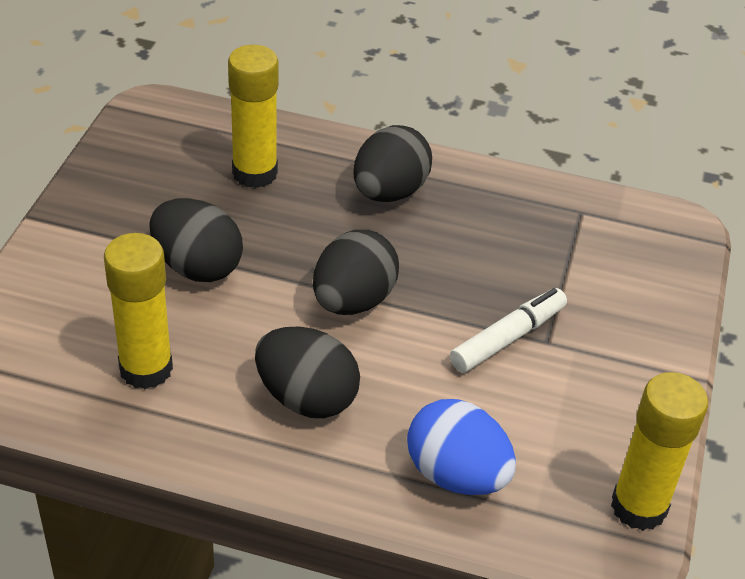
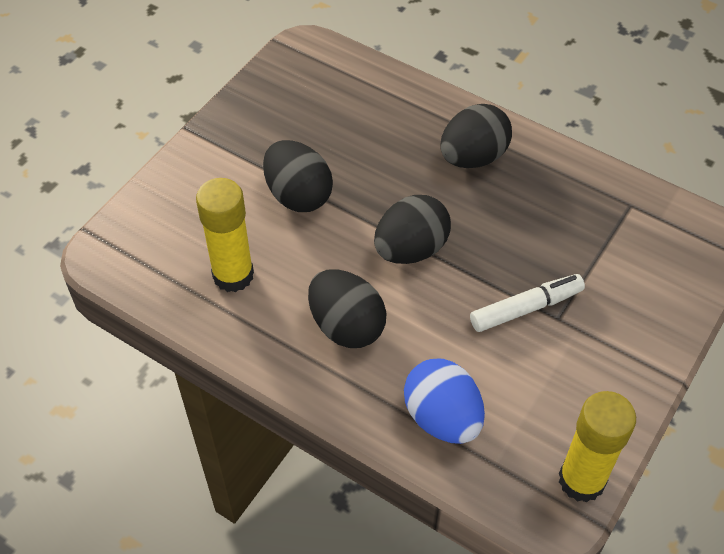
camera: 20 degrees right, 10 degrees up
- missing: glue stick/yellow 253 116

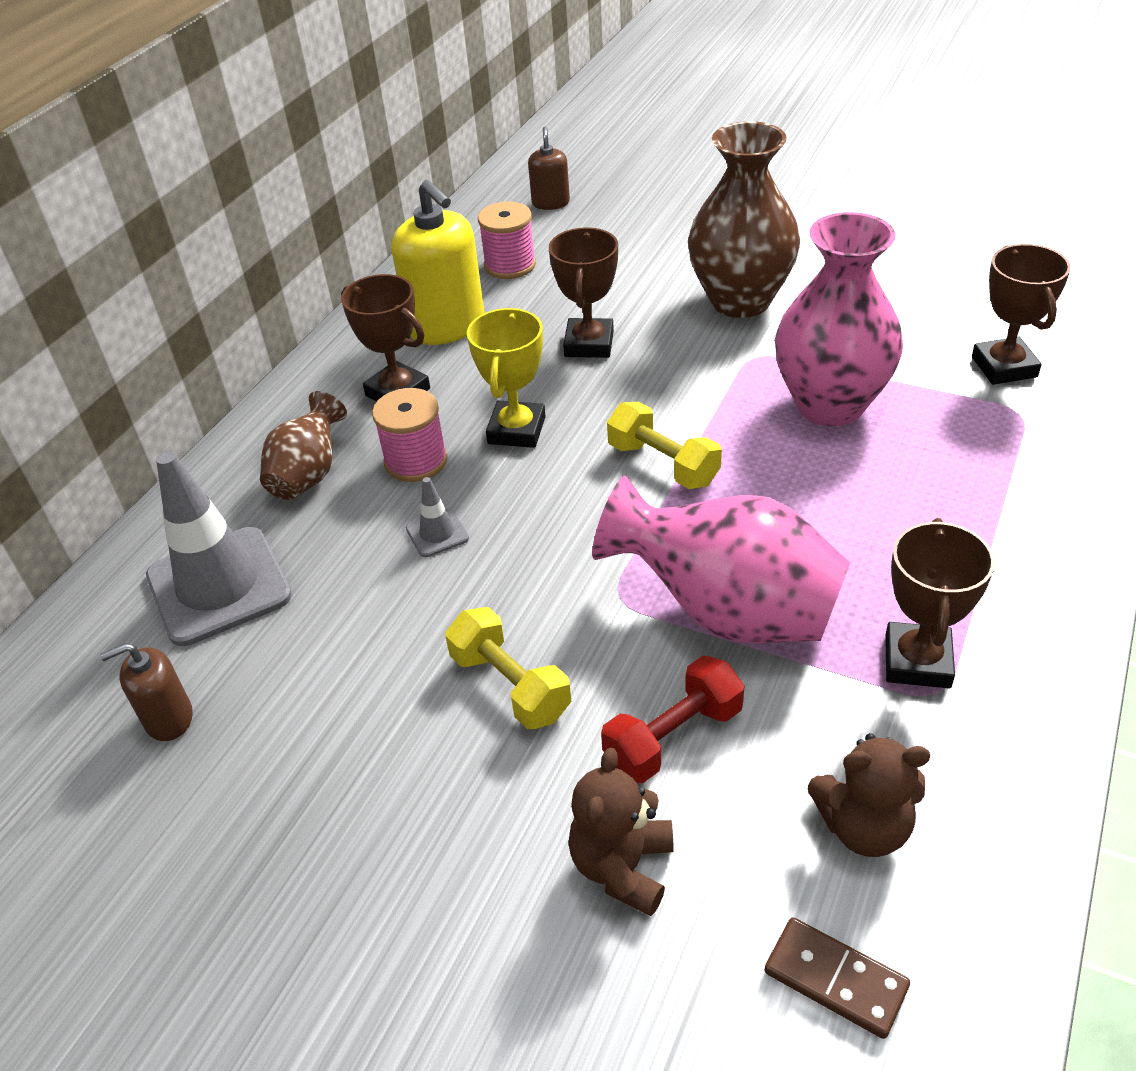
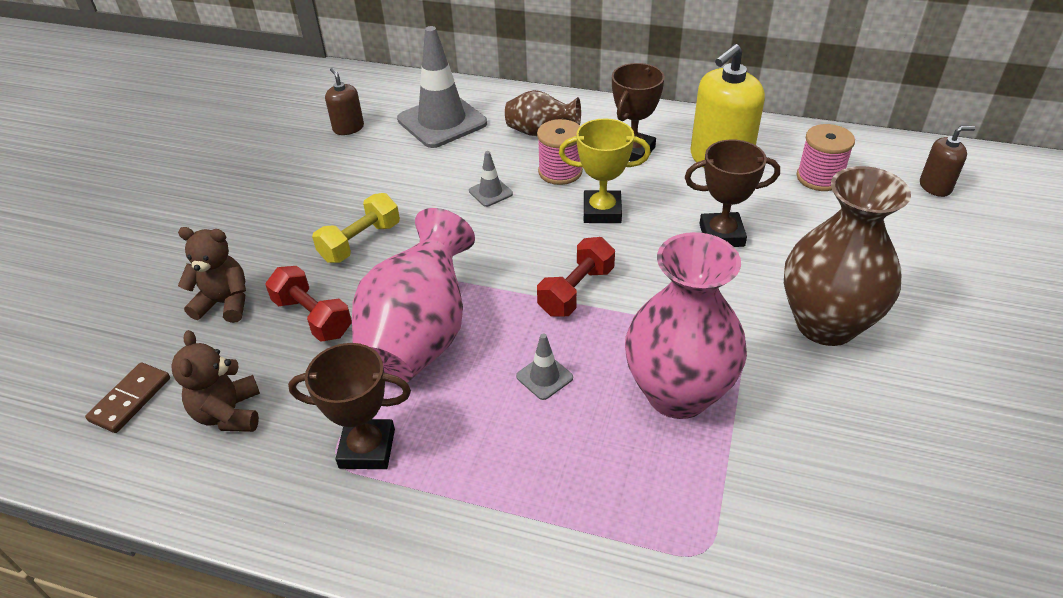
camera: 80 degrees right, 0 degrees up
- missing: trophy/brown 1021 314
- appeared: traffic cone/grey 544 367
- colour: dumbbell/yellow 664 445 to dumbbell/red 576 276

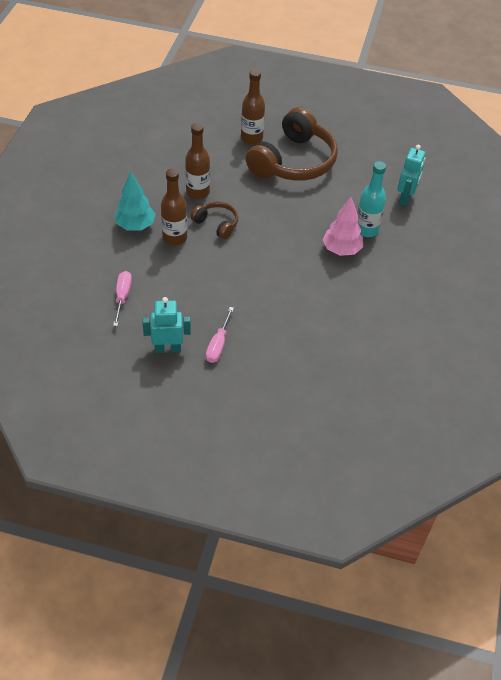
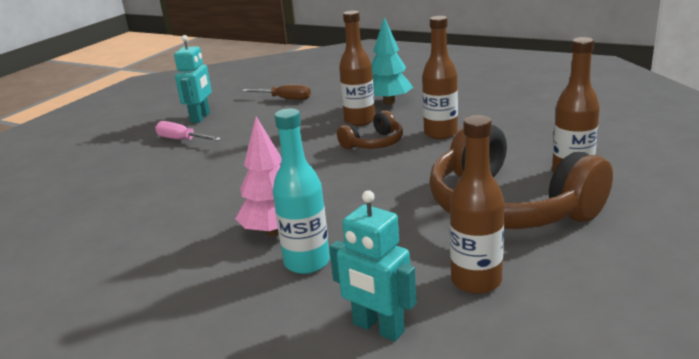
camera: 110 degrees right, 25 degrees down
- appeared: bottle/brown 477 204
- colour: screwdriver/pink 122 298 to screwdriver/brown 276 92

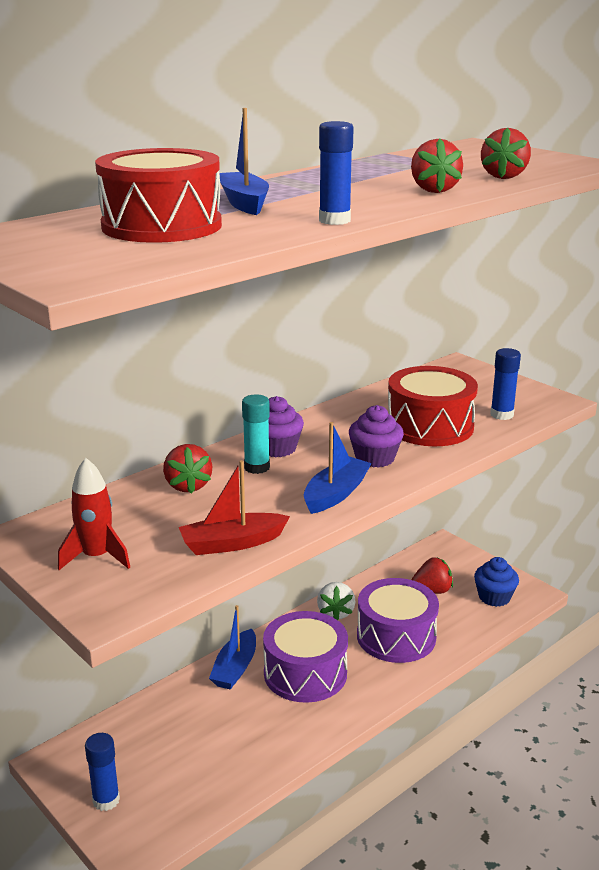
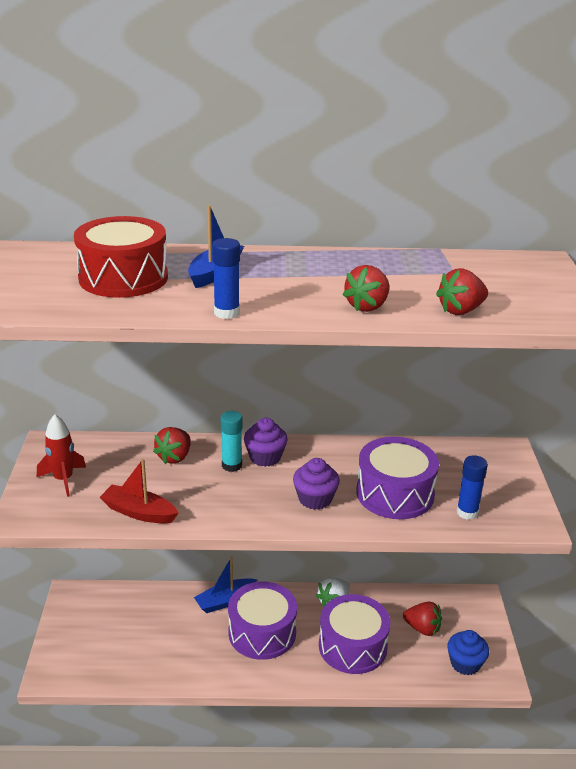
camera: 40 degrees right, 5 degrees up
- missing: glue stick/blue 102 772
- missing: boat/blue 338 468
- colour: drum/red 433 406 to drum/purple 397 478

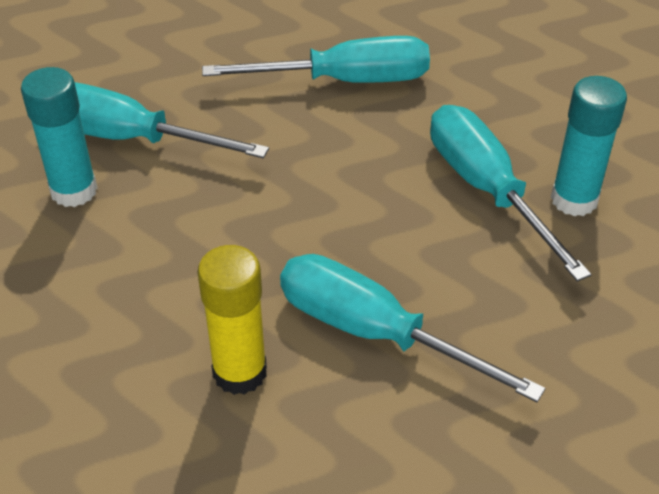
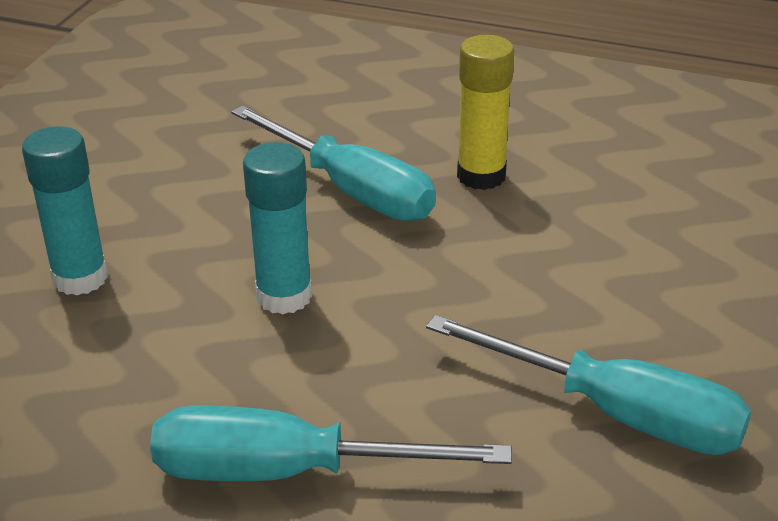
camera: 170 degrees left, 10 degrees down
- missing: screwdriver/turquoise 510 193
- relocated: glue stick/turquoise 59 137 to 277 228

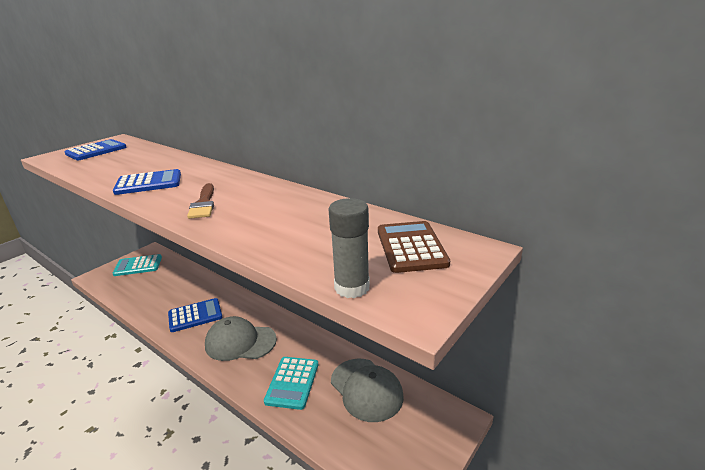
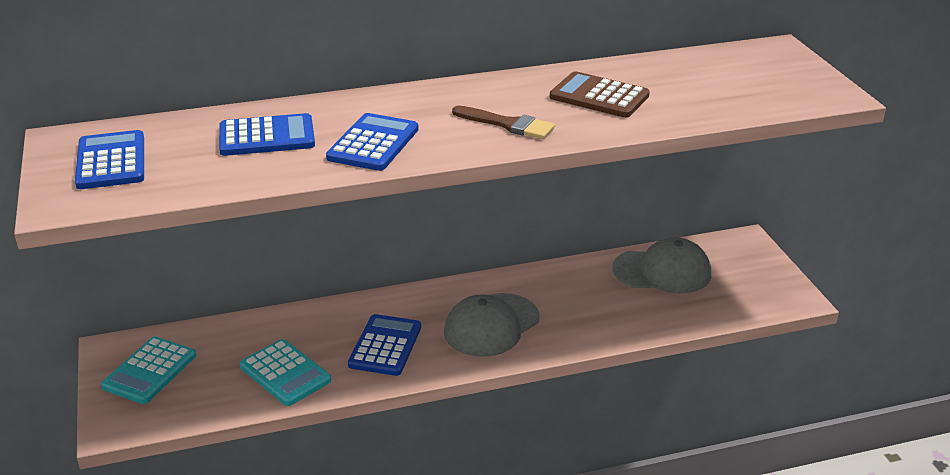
camera: 55 degrees left, 5 degrees up
- missing: glue stick/grey 349 248
- appeared: calculator/blue 267 134
- relocated: calculator/turquoise 291 383 to 285 372
- relocated: calculator/brown 414 247 to 600 94

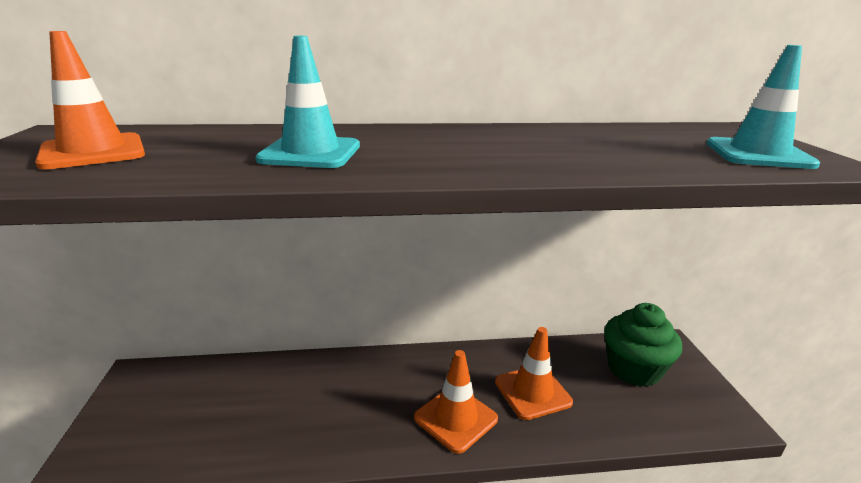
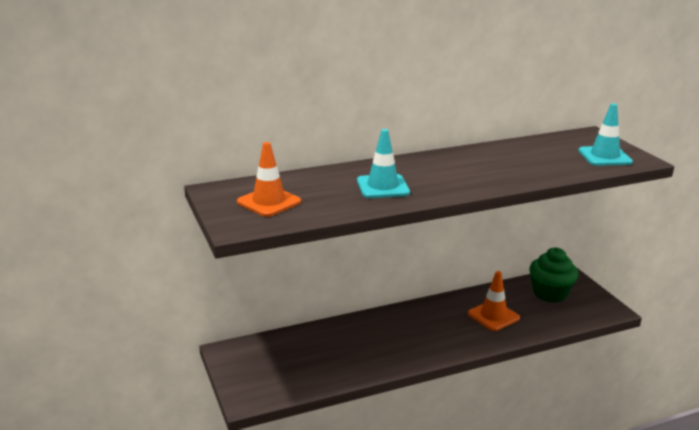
camera: 15 degrees left, 0 degrees up
- missing: traffic cone/orange 456 402

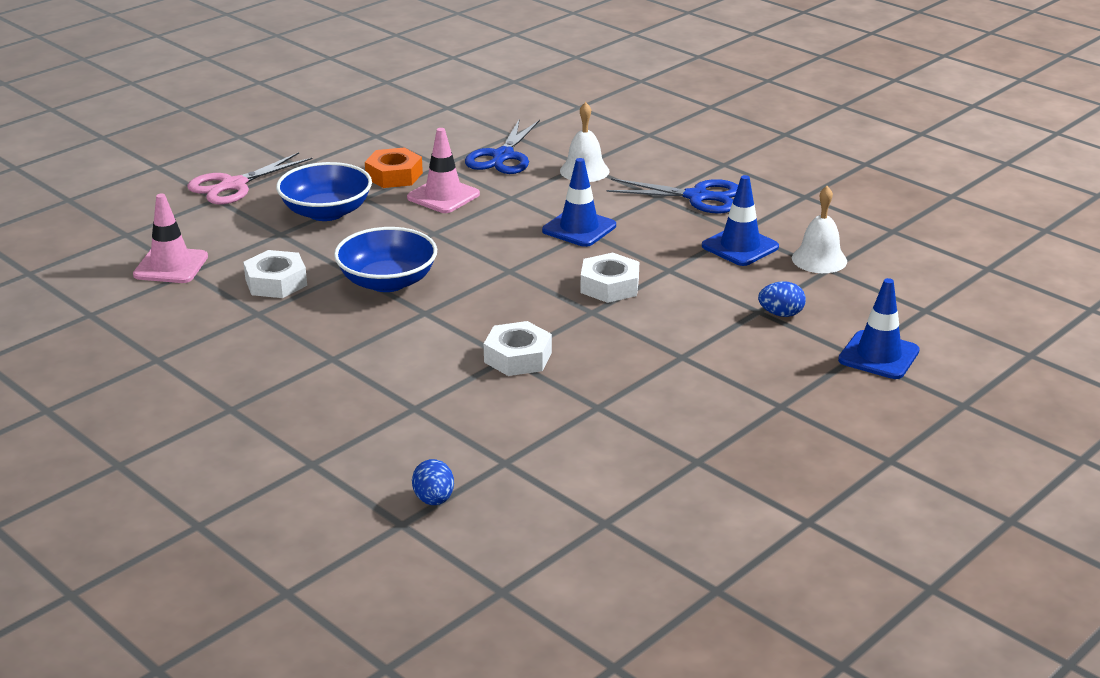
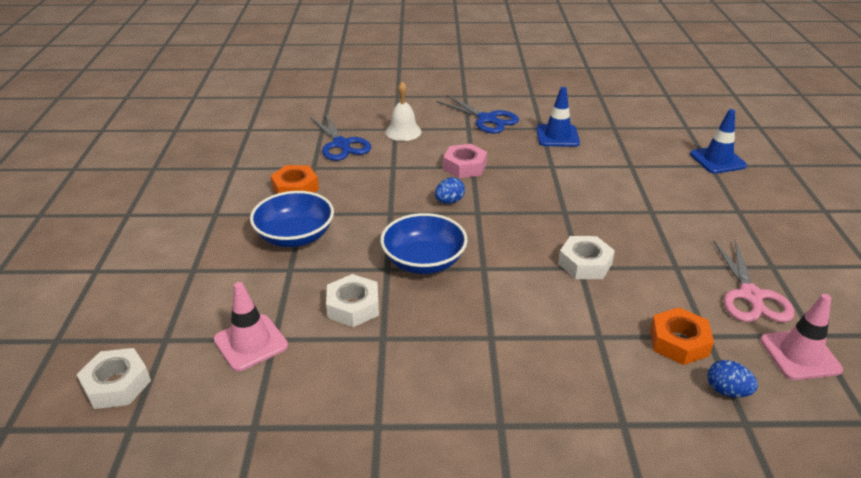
camera: 45 degrees left, 5 degrees up
- missing: bell/white 819 229
- appeared: nut/orange 682 336
- relocated: scissors/pink 249 178 to 753 281
- relocated: traffic cone/pink 443 170 to 801 337
- relocated: nut/white 609 278 to 113 378
- relocated: egg/blue 782 299 to 450 191
- exchanged: traffic cone/blue 579 202 to nut/pink 465 161
- spun: scissors/blue 672 196 = 477 114 75 degrees clockwise

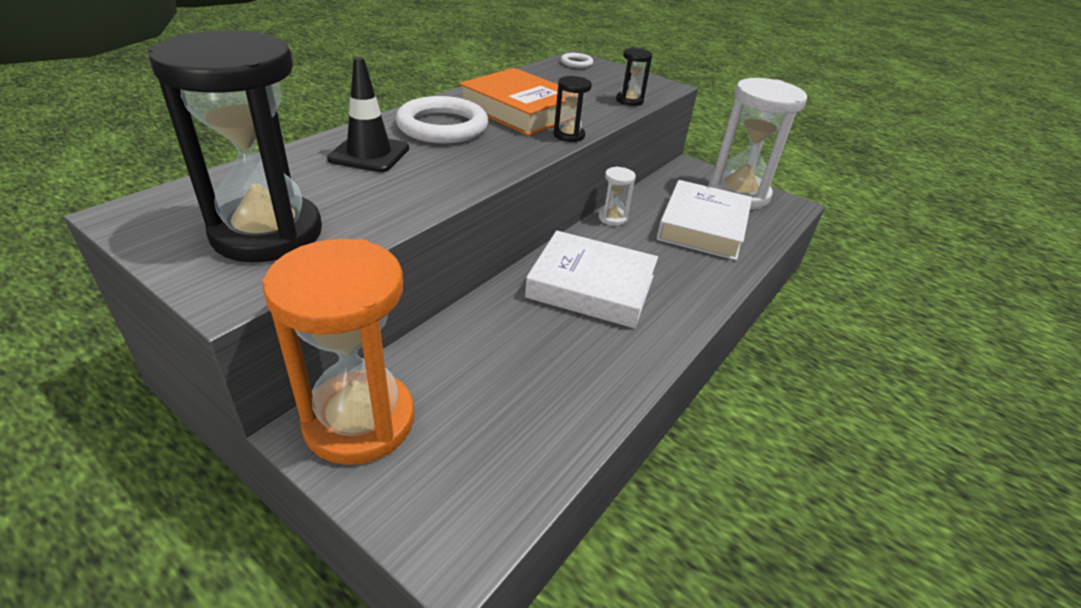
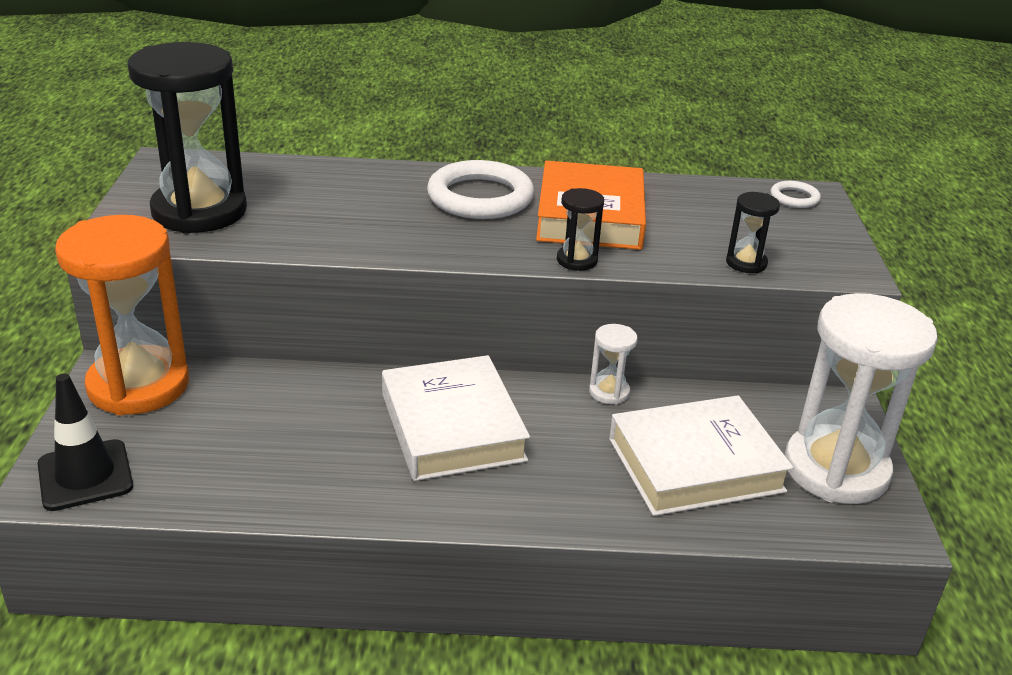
camera: 55 degrees right, 5 degrees down
- relocated: traffic cone/black 368 114 to 85 442

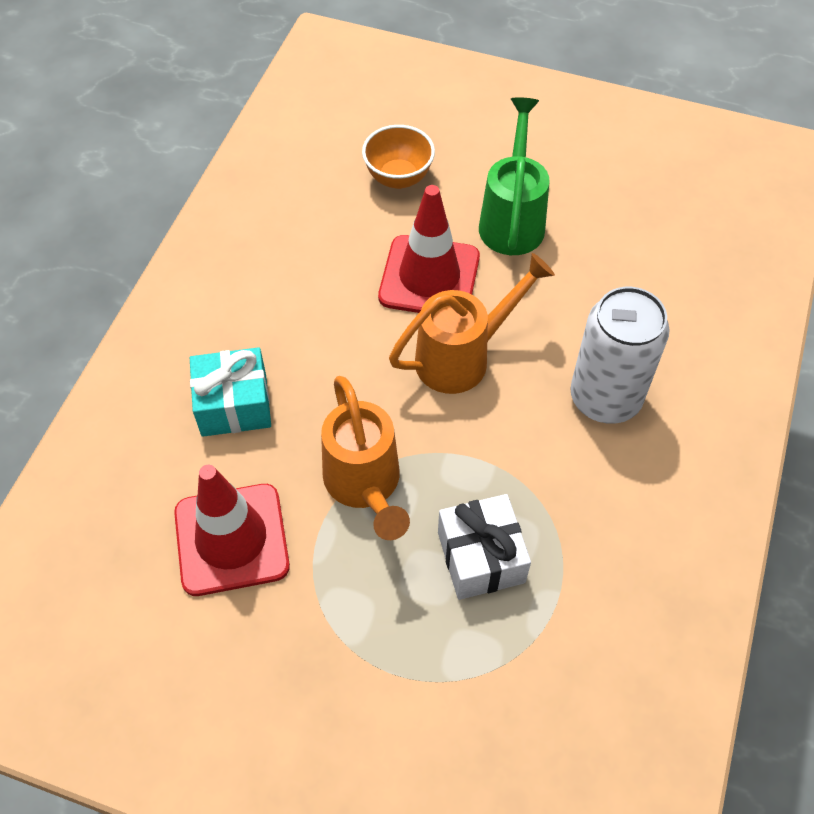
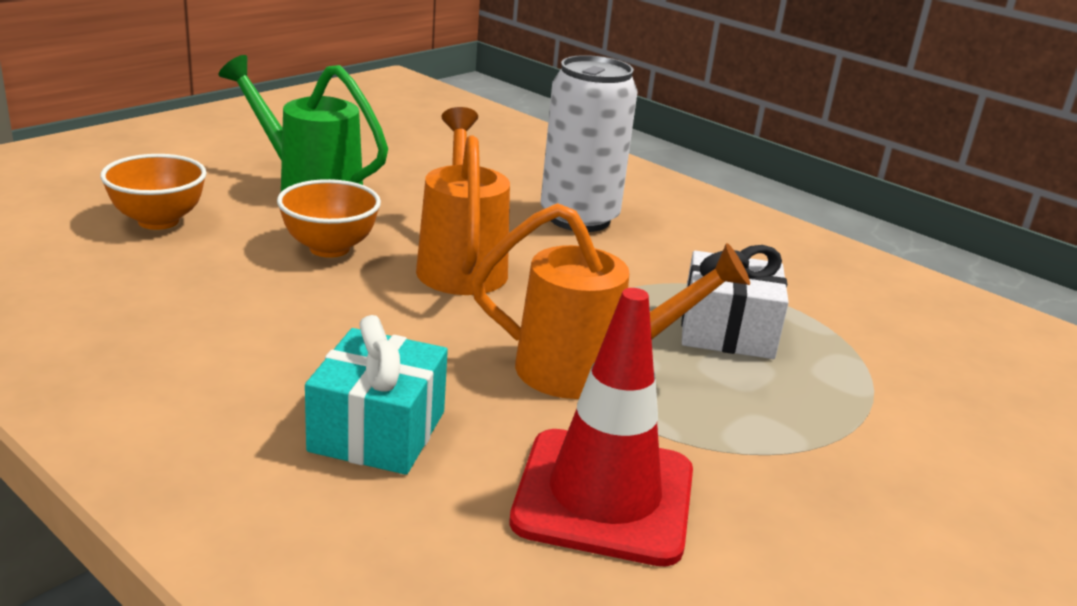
camera: 70 degrees left, 30 degrees down
- exchanged: traffic cone/red 429 249 to bowl/orange 329 218

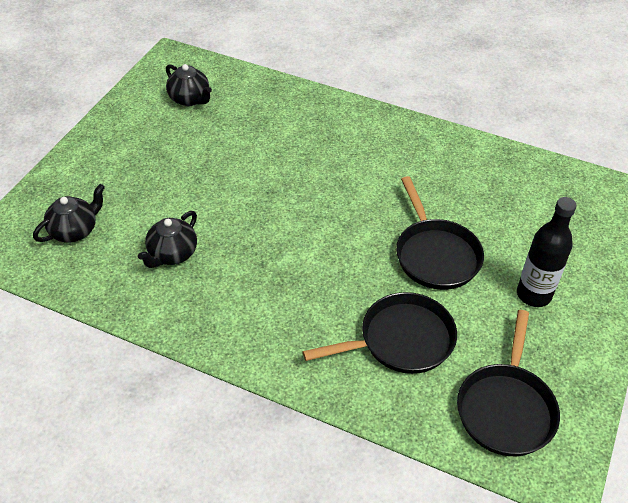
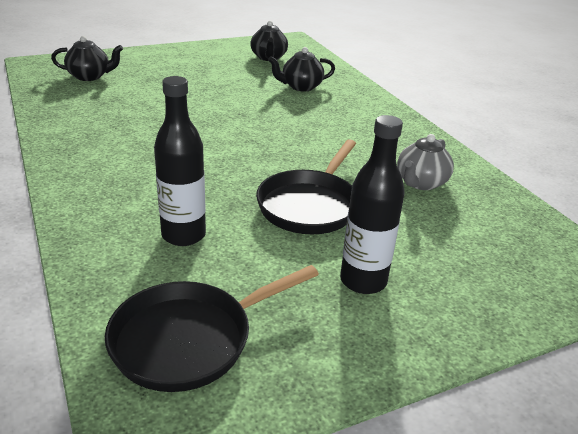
camera: 40 degrees right, 15 degrees down
- appeared: teapot/grey 425 162
- relocated: teapot/black 167 239 to 301 69
- exchanged: pan/black 379 333 to bottle/black 180 161

